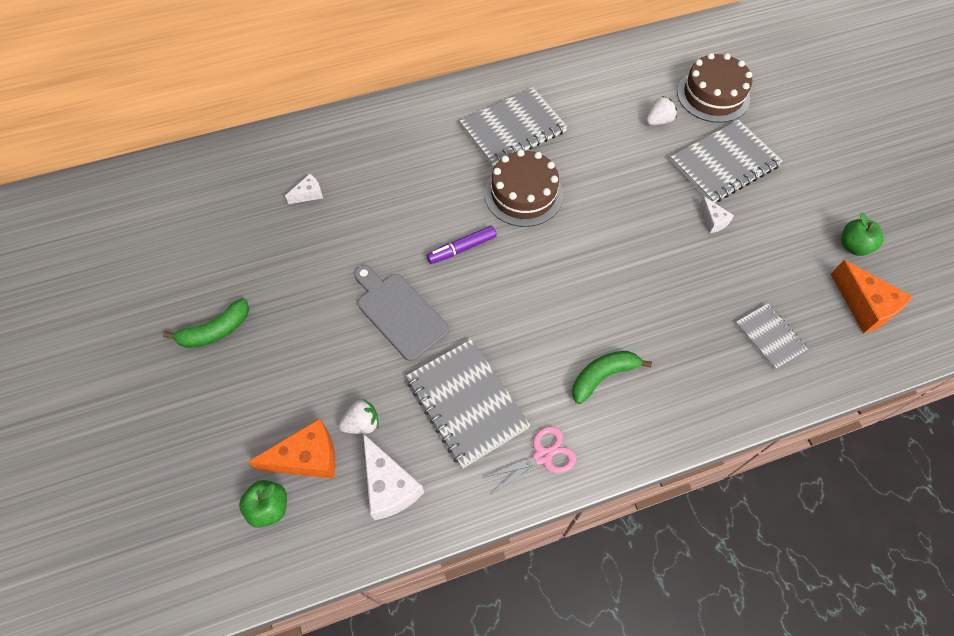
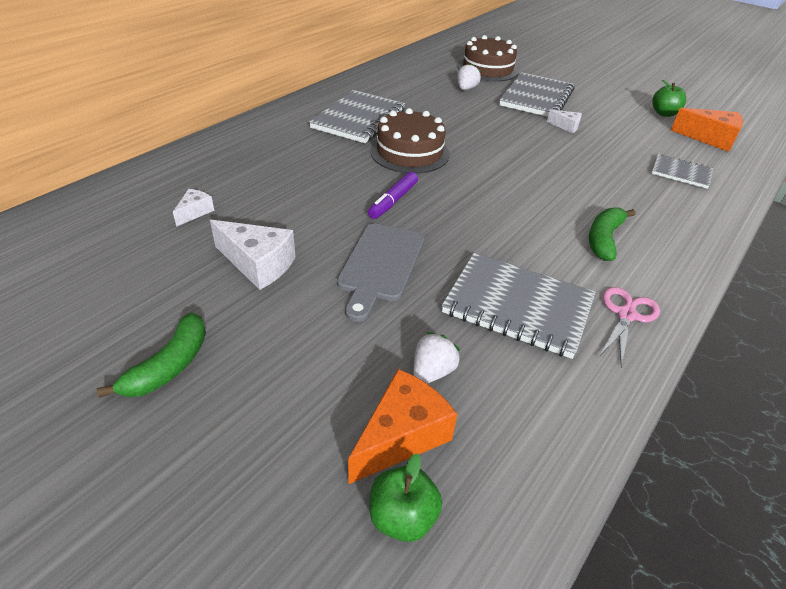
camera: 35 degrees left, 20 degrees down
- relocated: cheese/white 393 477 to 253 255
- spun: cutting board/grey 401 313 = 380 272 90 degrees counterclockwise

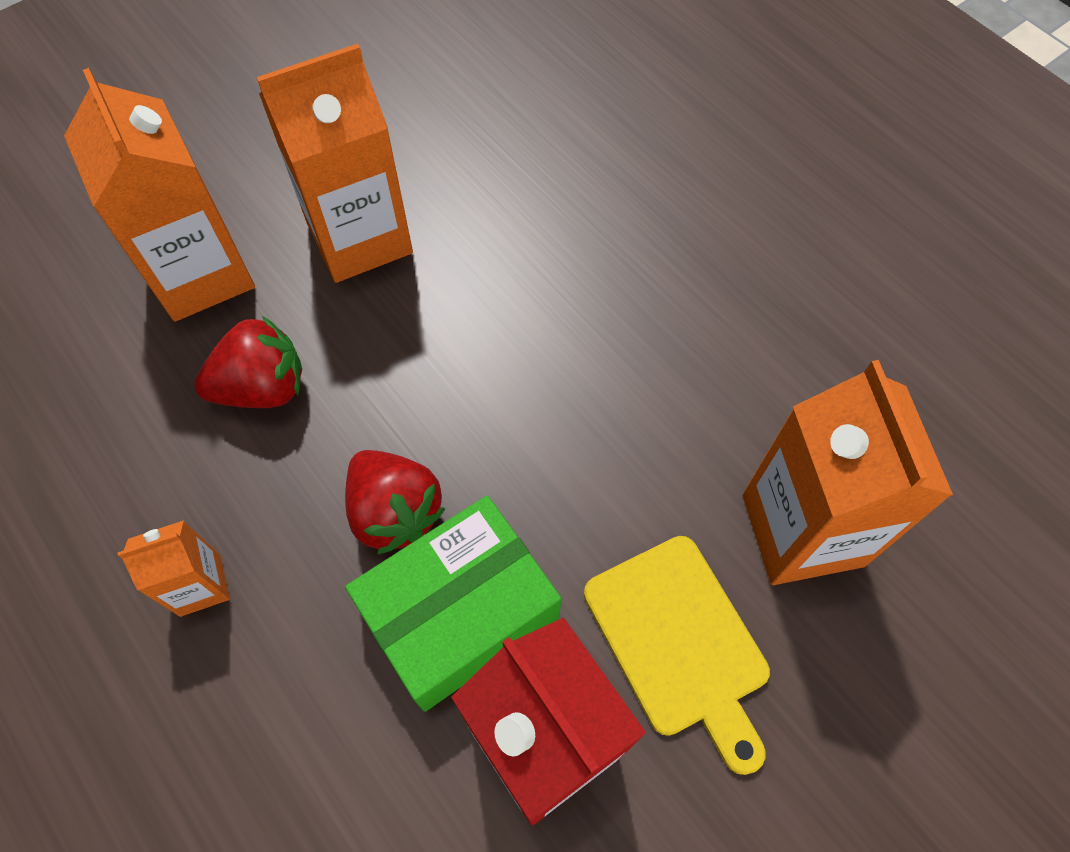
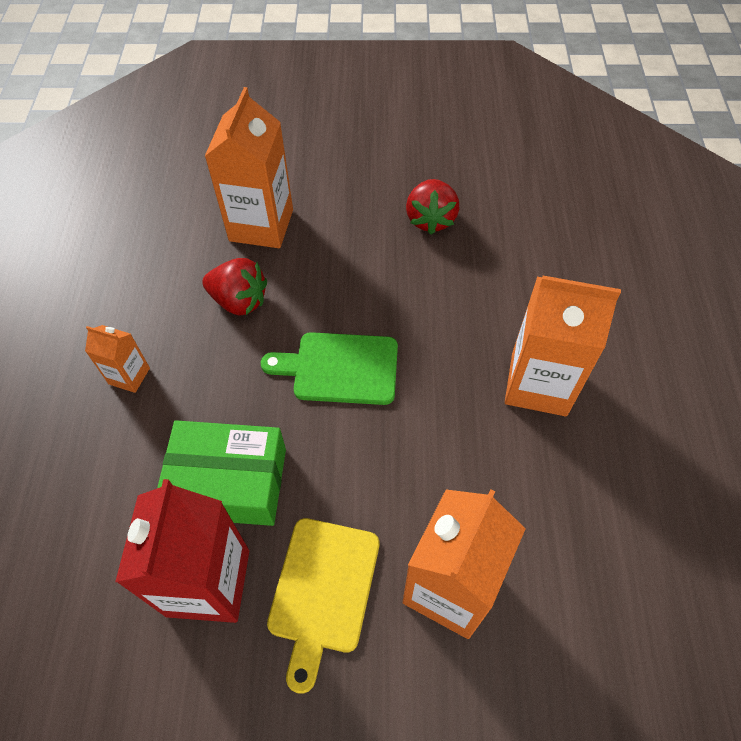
camera: 40 degrees right, 5 degrees down
- appeared: cutting board/green 329 368
- relocated: carton/orange 334 163 to 563 346
- relocated: strawberry/red 395 502 to 433 206

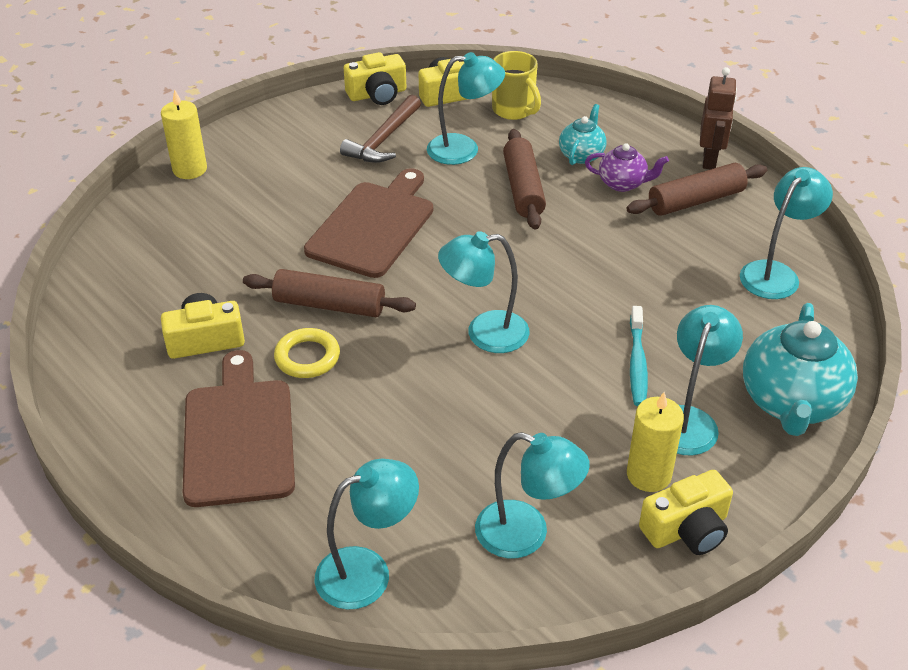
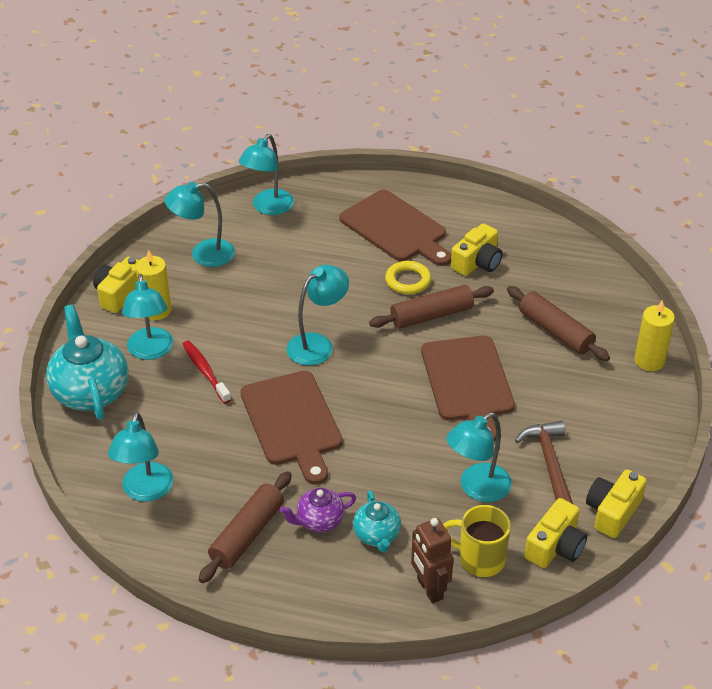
camera: 145 degrees right, 0 degrees up
- appeared: cutting board/brown 291 428
- relocated: rolling pin/brown 524 179 to 558 323
- relocated: robot/brown 718 118 to 432 560
- colour: toothbrush/turquoise 639 356 to toothbrush/red 207 372

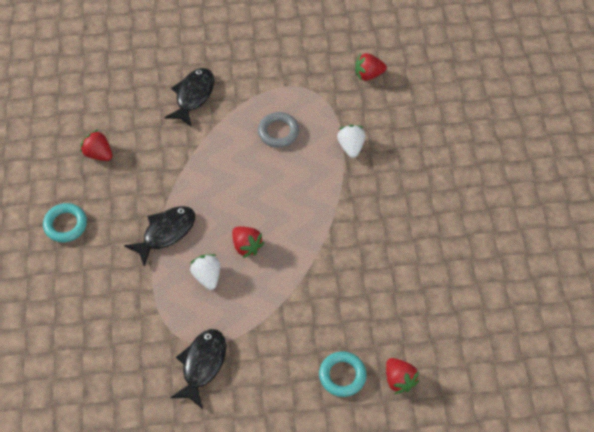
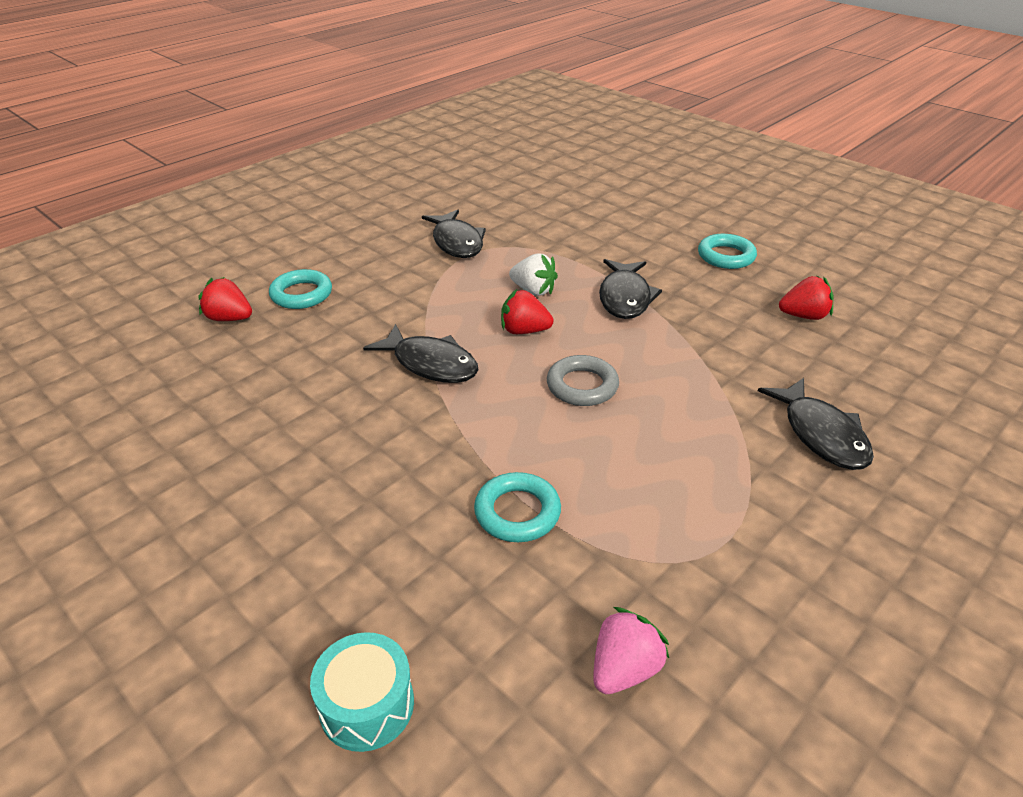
camera: 140 degrees right, 20 degrees down
- appeared: drum/turquoise 362 692
- appeared: fish/black 420 353
- relocated: ring/grey 278 130 to 583 380
- exchanged: strawberry/white 351 141 to ring/turquoise 517 507
- colour: strawberry/red 371 67 to strawberry/pink 631 650

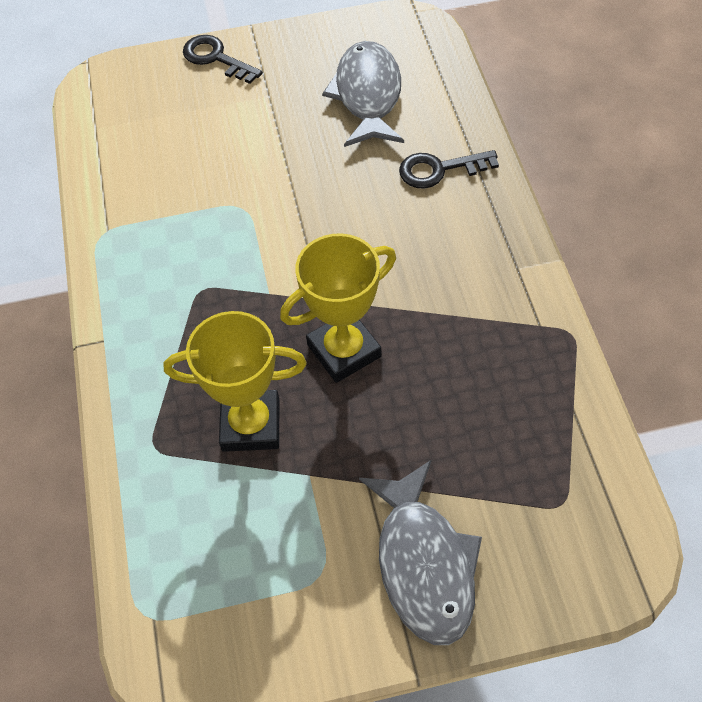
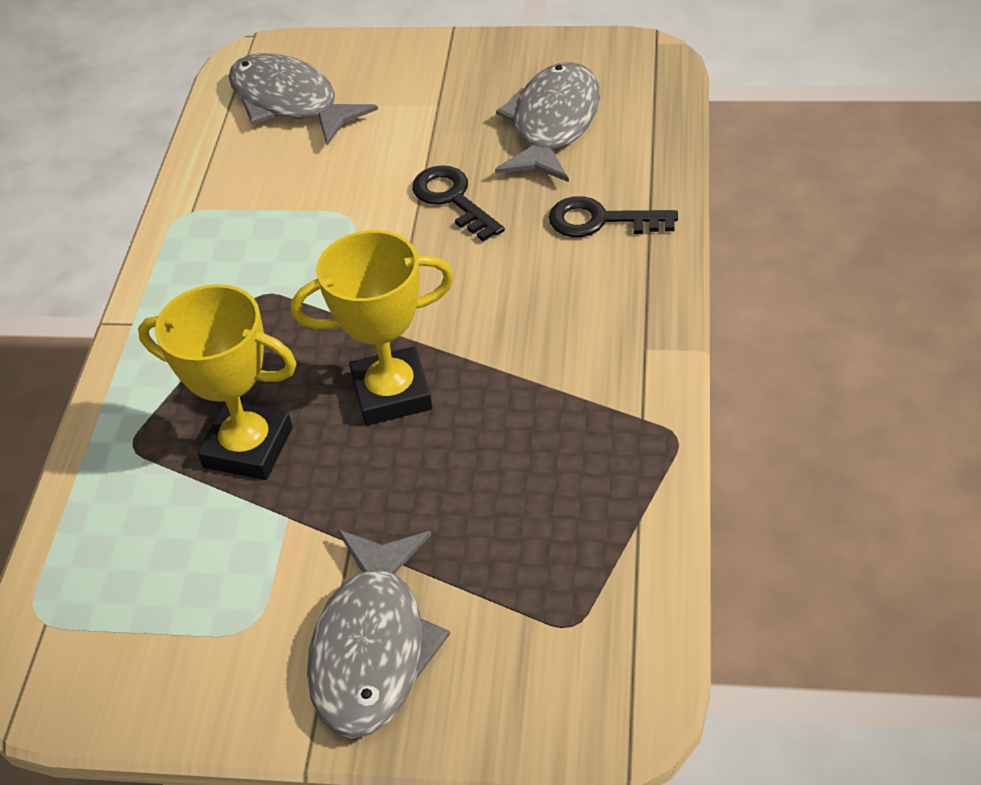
camera: 20 degrees right, 10 degrees down
- appeared: fish/grey 303 99
- relocated: key/black 223 59 to 458 203

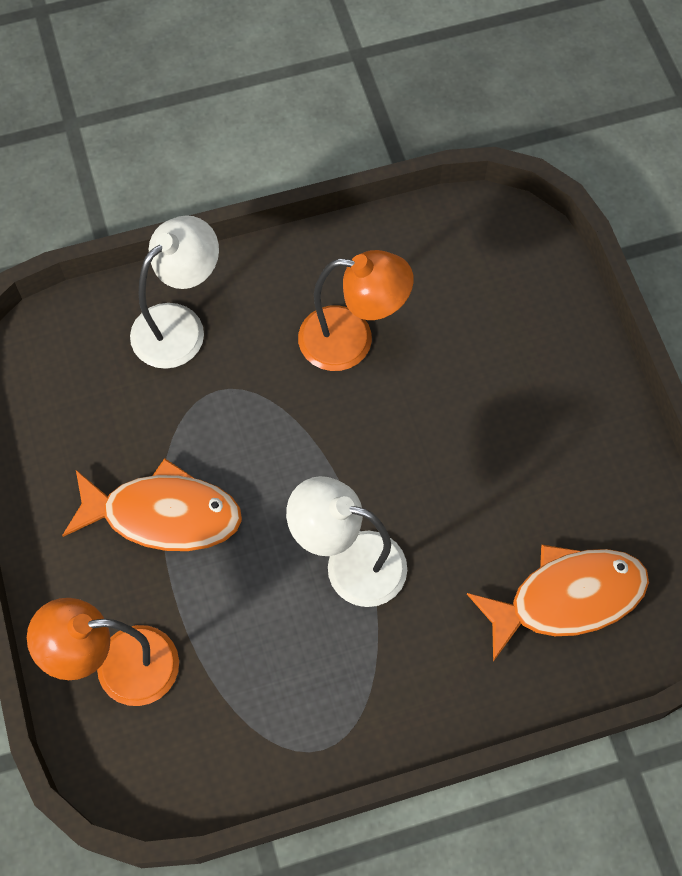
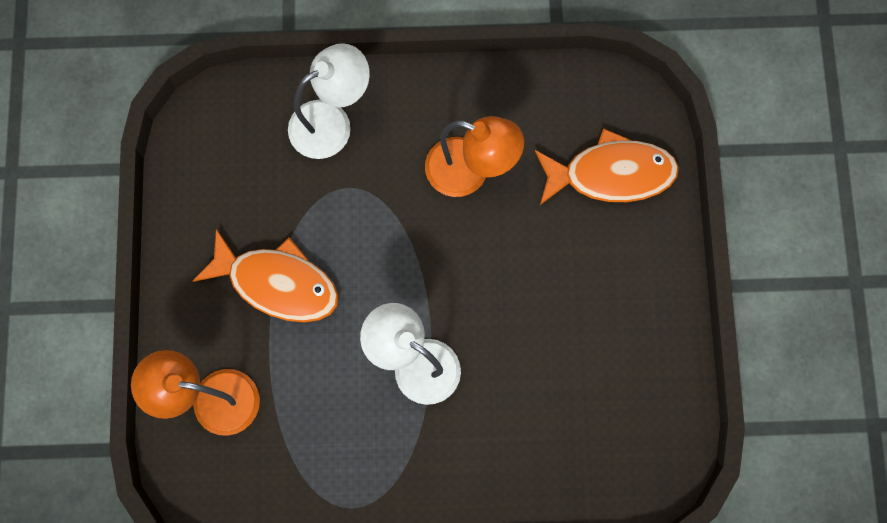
camera: 15 degrees right, 10 degrees up
- relocated: fish/orange 558 603 to 607 166

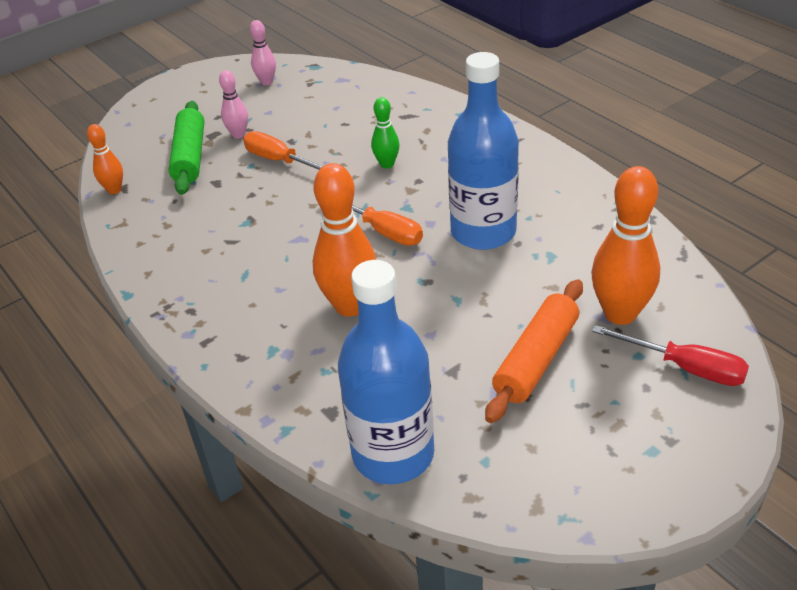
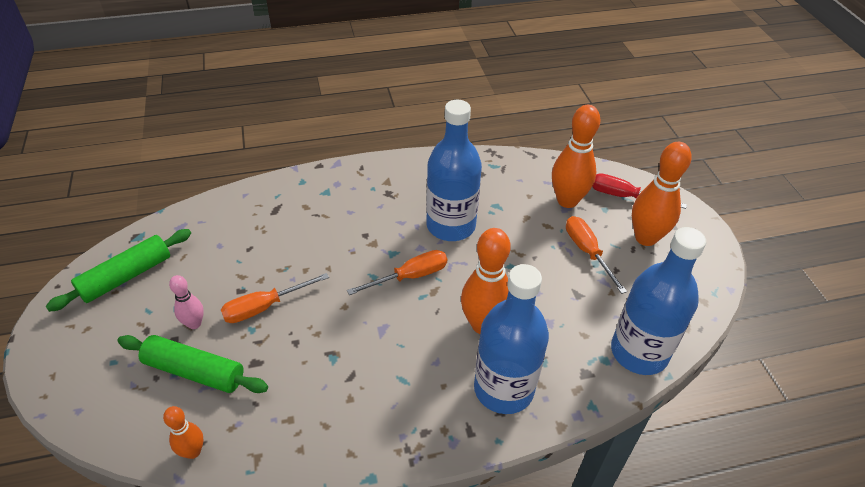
camera: 70 degrees left, 5 degrees up
- missing: bowling pin/green 385 133
- appeared: bottle/blue 511 339
- appeared: bowling pin/orange 662 194
- exchanged: bowling pin/pink 263 52 to rolling pin/green 118 270
- exchanged: rolling pin/orange 534 351 to screwdriver/orange 596 255
- spun: screwdriver/red 670 355 = 639 191 120 degrees counterclockwise

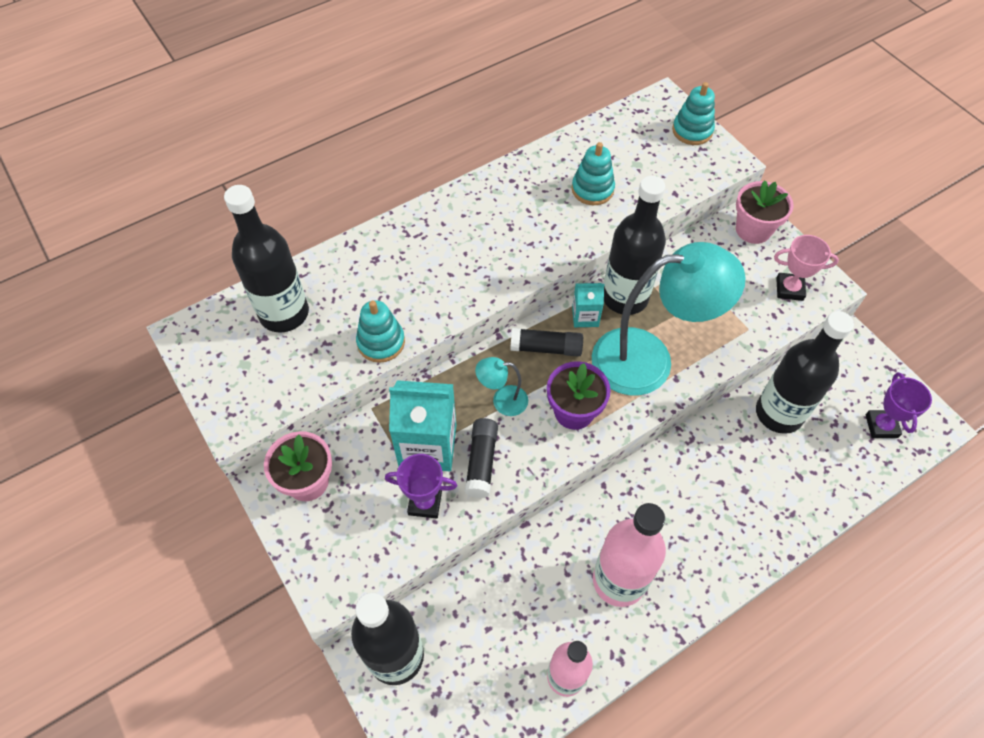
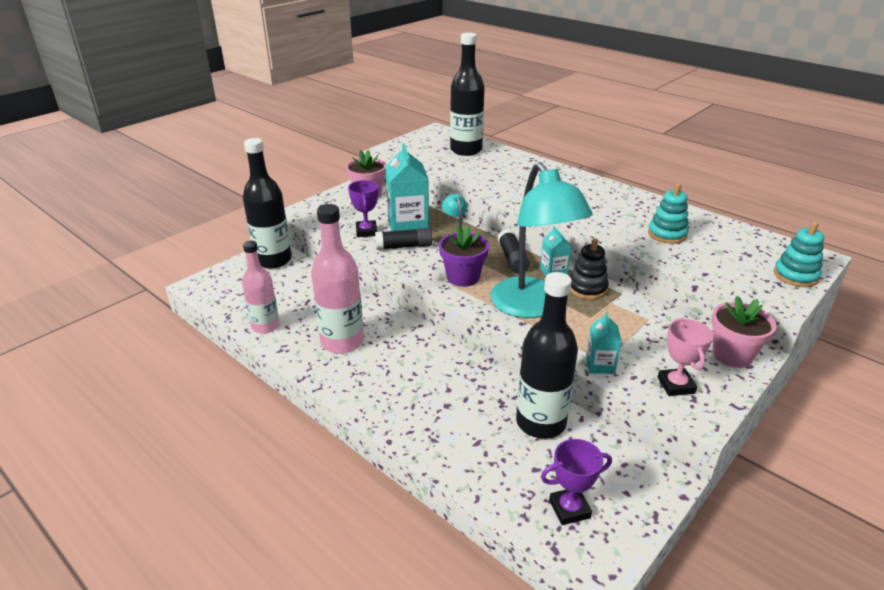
camera: 75 degrees right, 25 degrees down
- missing: stacking toy/turquoise 380 331
- appeared: carton/turquoise 604 343
- exchanged: bottle/black 635 245 to stacking toy/black 589 268

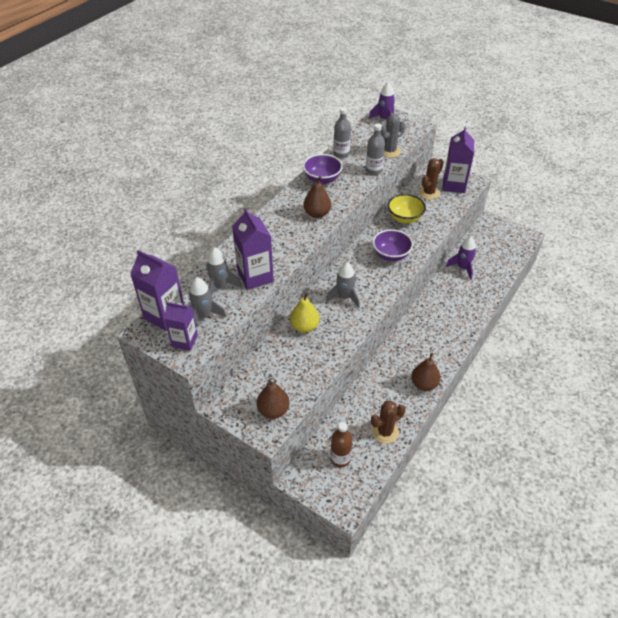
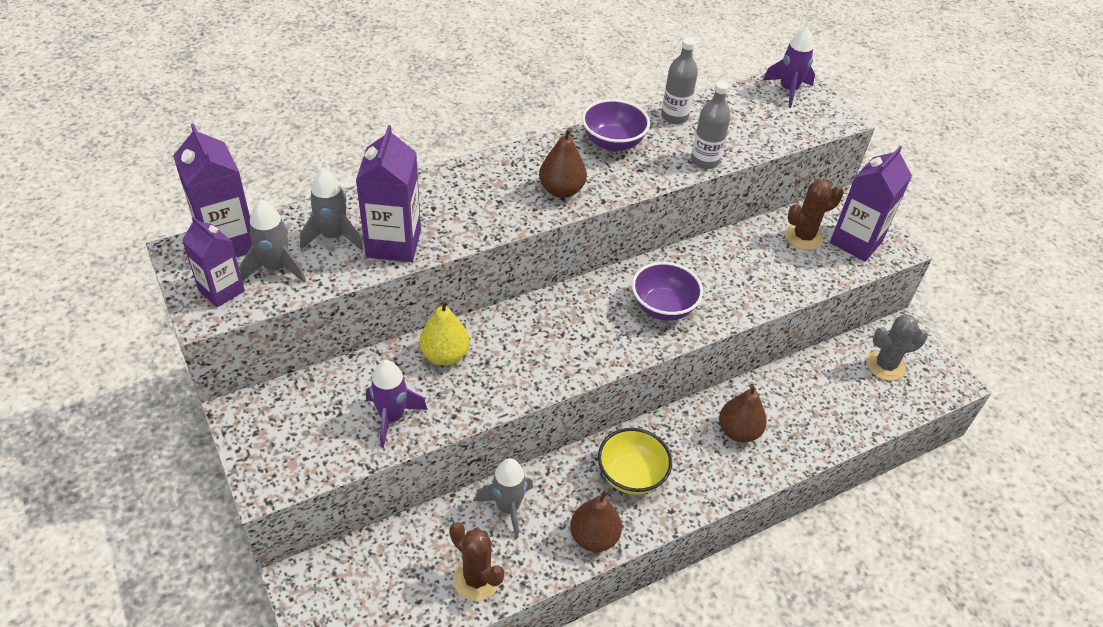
camera: 25 degrees right, 0 degrees up
- missing: bottle/brown 341 445
- relocated: pear/brown 273 399 to 743 413
- relocated: rocket/grey 343 285 to 504 498
- relocated: cactus/grey 393 136 to 897 347
- relocated: bowl/yellow 407 208 to 635 461
- relocated: rocket/purple 461 258 to 397 404
- spun: cactus/brown 388 422 = 477 561 45 degrees clockwise

